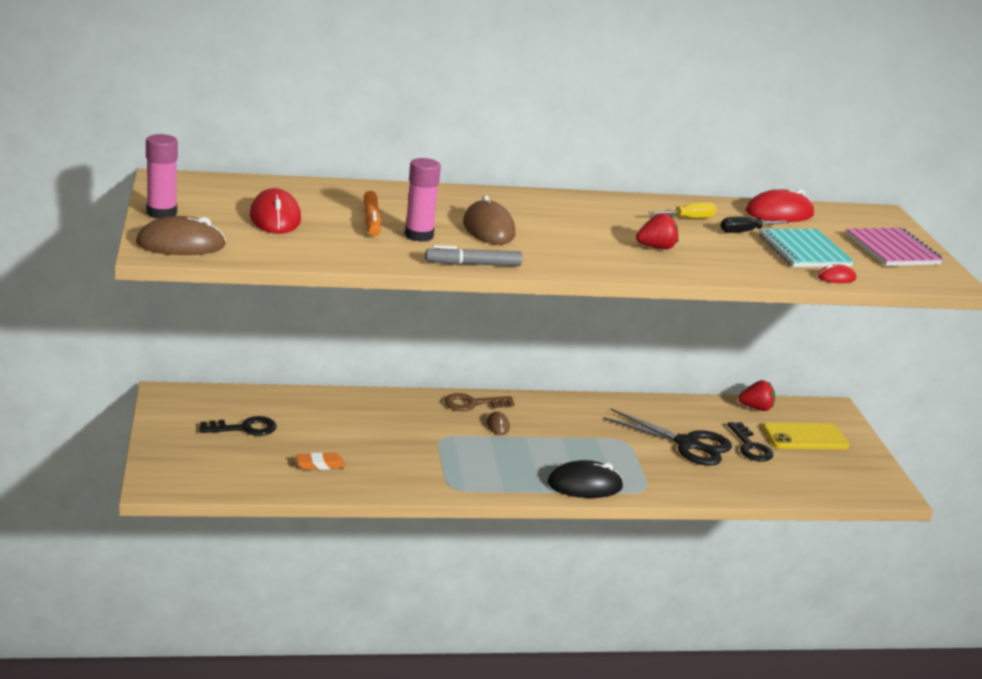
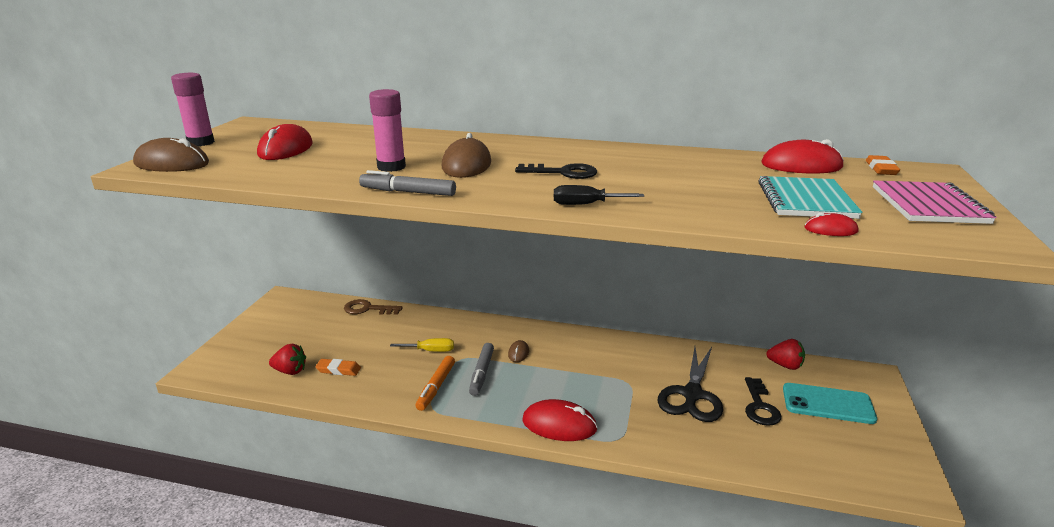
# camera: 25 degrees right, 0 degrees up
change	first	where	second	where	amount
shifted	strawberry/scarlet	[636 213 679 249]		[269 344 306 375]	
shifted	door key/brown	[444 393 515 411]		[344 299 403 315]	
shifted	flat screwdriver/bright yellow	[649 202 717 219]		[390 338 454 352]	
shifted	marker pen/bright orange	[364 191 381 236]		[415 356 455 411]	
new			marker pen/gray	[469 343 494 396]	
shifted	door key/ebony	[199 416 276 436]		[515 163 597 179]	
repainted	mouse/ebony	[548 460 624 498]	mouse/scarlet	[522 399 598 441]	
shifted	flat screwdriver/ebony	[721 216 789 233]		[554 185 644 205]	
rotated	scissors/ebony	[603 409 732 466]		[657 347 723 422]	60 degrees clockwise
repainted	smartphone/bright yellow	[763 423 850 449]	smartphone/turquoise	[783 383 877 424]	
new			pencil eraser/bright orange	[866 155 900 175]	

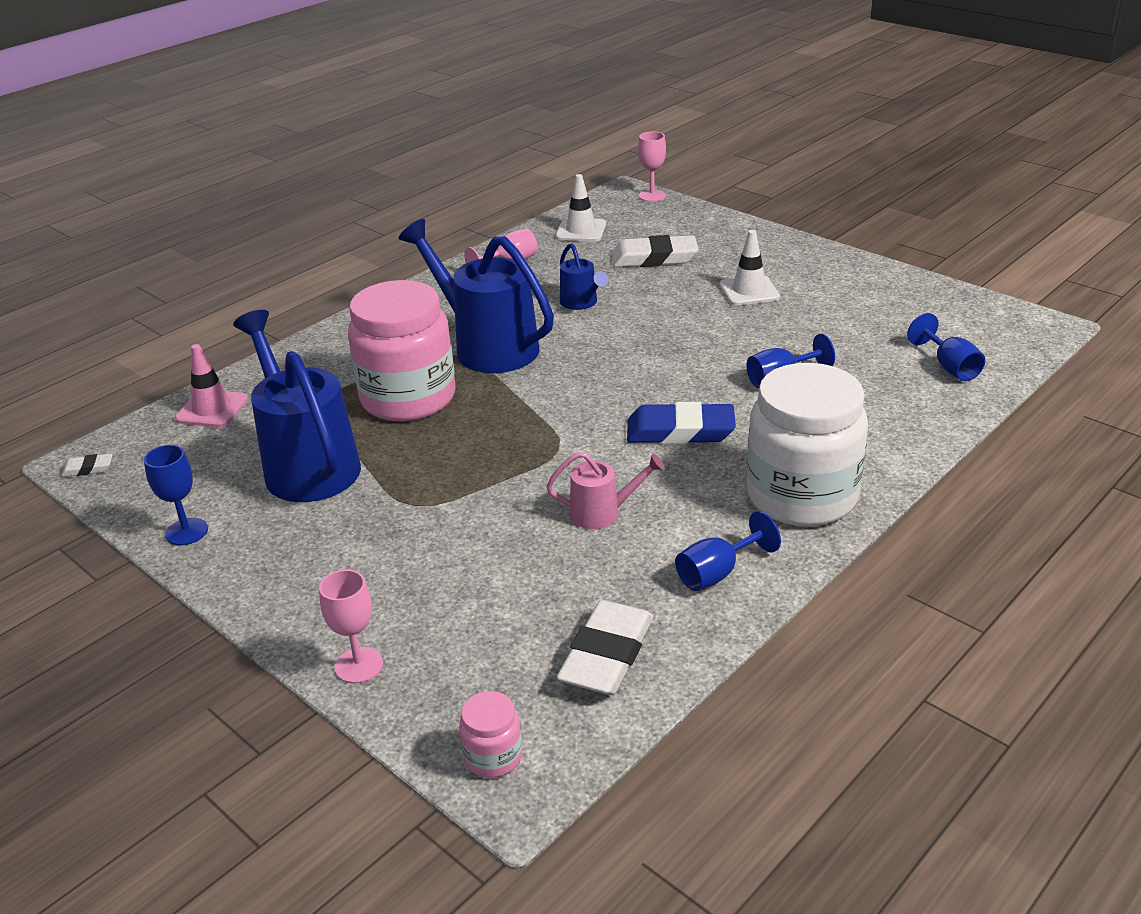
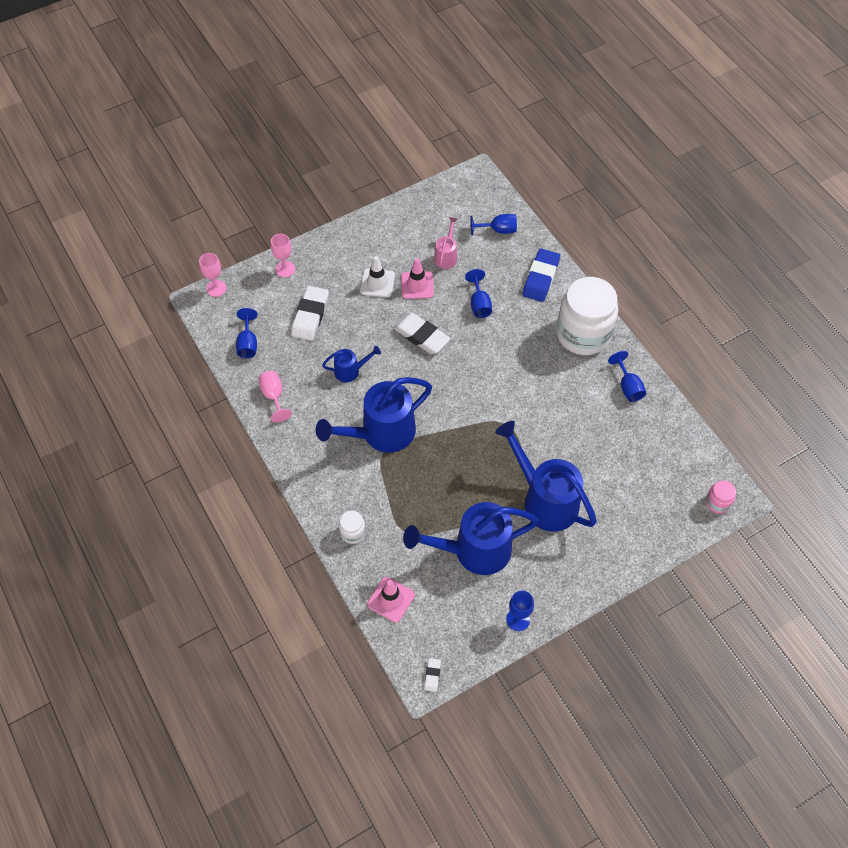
# camera: 75 degrees left, 25 degrees up
change	first	where	second	where	amount
swapped	safety cone/snow-white	[556 174 606 242]	chalice/blue	[236 308 258 358]	
shifted	chalice/rose-pink	[319 569 383 683]		[271 234 295 278]	
new			jam jar/snow-white	[339 510 366 544]	
shifted	pencil eraser/snow-white	[557 600 653 695]		[393 312 451 354]	
new			safety cone/rose-pink	[401 258 434 299]	
shifted	sprinkling can/rose-pink	[546 452 665 529]		[434 217 457 269]	
new			sprinkling can/blue	[495 421 597 532]	
shifted	pencil eraser/blue	[627 402 736 444]		[523 249 560 302]	
gone	jam jar/rose-pink	[348 280 456 421]			

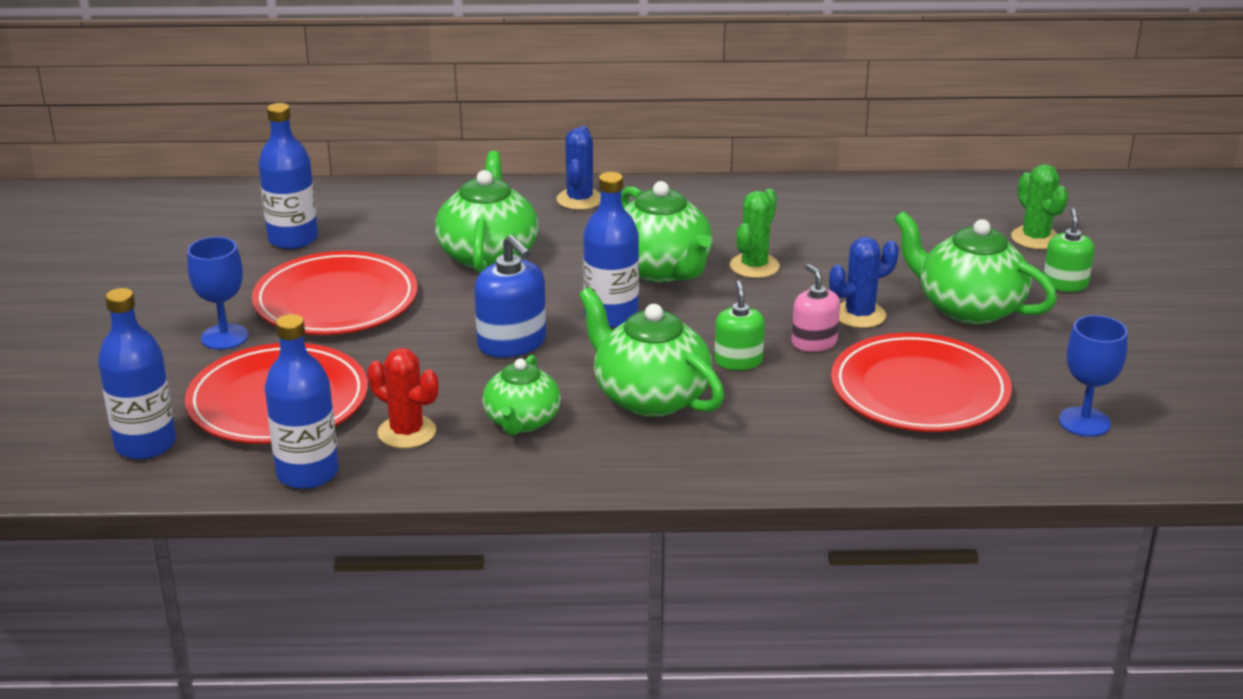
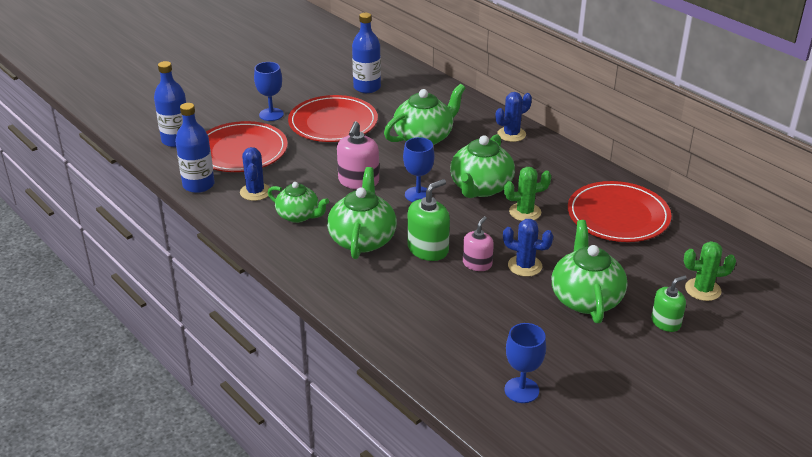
# camera: 50 degrees right, 5 degrees up
change	first	where	second	where	amount
repainted	prickly plant/scarlet	[368 348 438 448]	prickly plant/blue	[240 147 270 201]	
rotated	teapot/green	[482 355 561 435]		[268 182 329 223]	120 degrees counterclockwise
repainted	soap dispenser/blue	[474 235 546 358]	soap dispenser/rose-pink	[337 121 379 189]	
swapped	bottle/blue	[583 172 639 328]	chalice/blue	[403 137 434 202]	
scaled	soap dispenser/green	[714 281 765 370]		[408 179 450 261]	x1.52
shifted	plate/scarlet	[831 333 1012 432]		[568 181 671 242]	
rotated	prickly plant/green	[1011 164 1068 249]		[684 241 736 301]	60 degrees clockwise

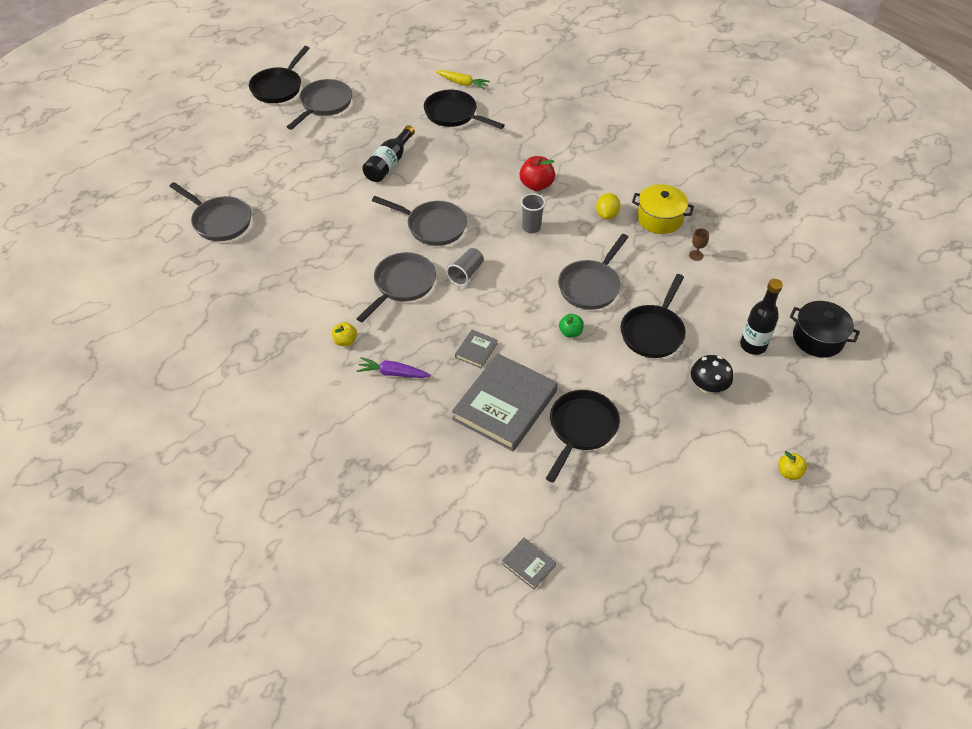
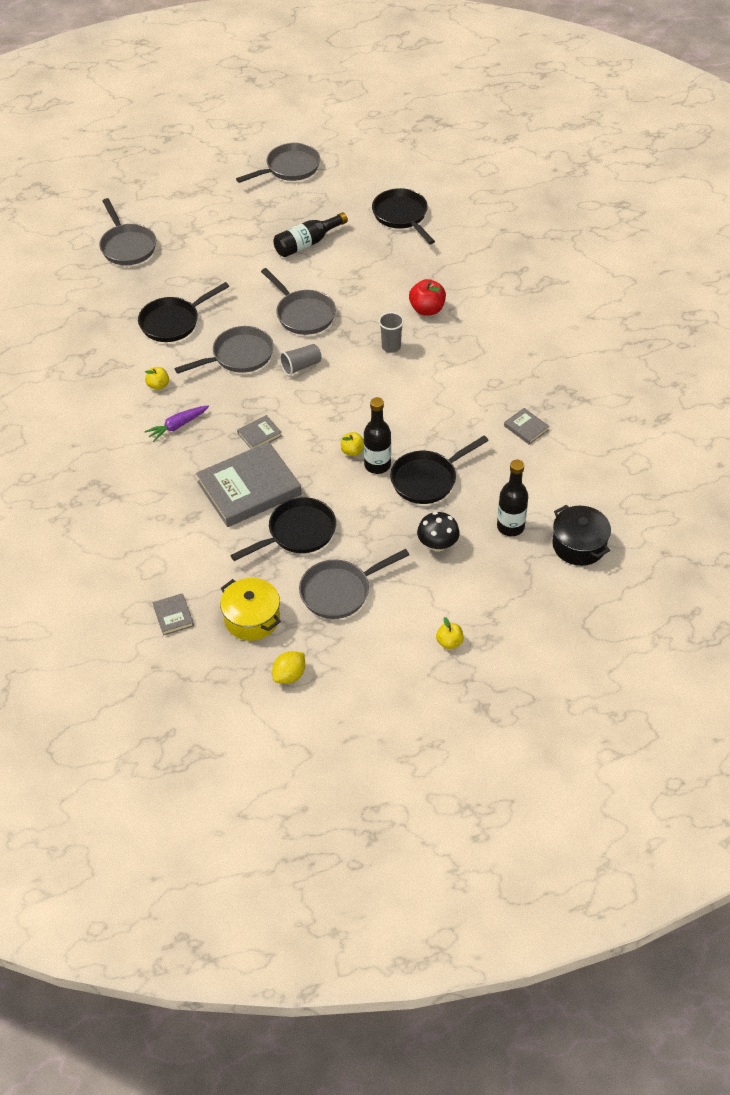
# camera: 30 degrees right, 0 degrees up
change	first	where	second	where	amount
shifted	pan/ebony	[249 46 310 103]		[138 282 229 342]	
rotated	carrot/purple	[357 357 431 378]		[144 405 209 442]	75 degrees counterclockwise
shifted	pot/bright yellow	[632 184 694 234]		[220 578 281 641]	
shifted	citrus fruit/bright yellow	[596 193 621 219]		[272 651 305 684]	
shifted	pan/gray	[558 234 628 310]		[299 549 409 619]	
repainted	apple fruit/green	[559 314 584 338]	apple fruit/bright yellow	[341 432 364 456]	
new			bottle/ebony	[364 397 391 474]	
swapped	chalice/brown	[689 229 709 261]	hardback/gray	[504 408 549 445]	
gone	carrot/bright yellow	[436 70 490 90]			

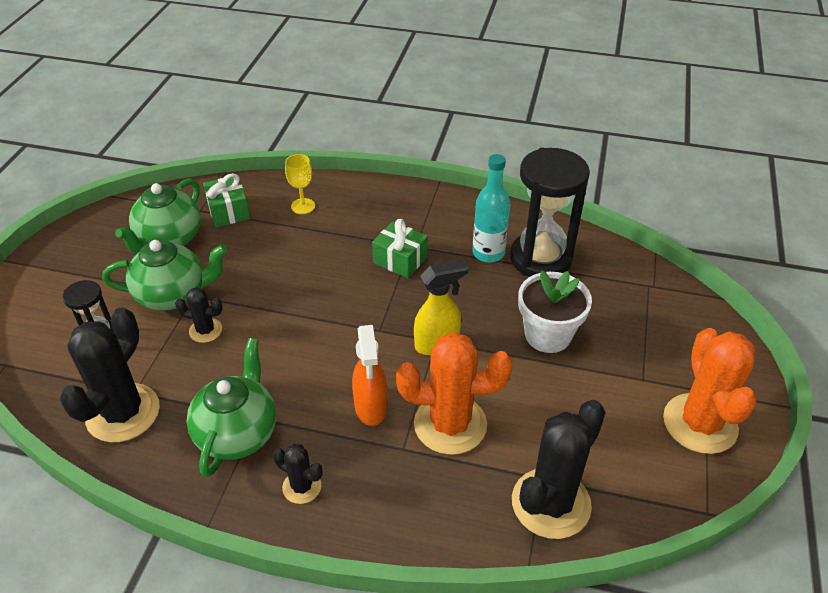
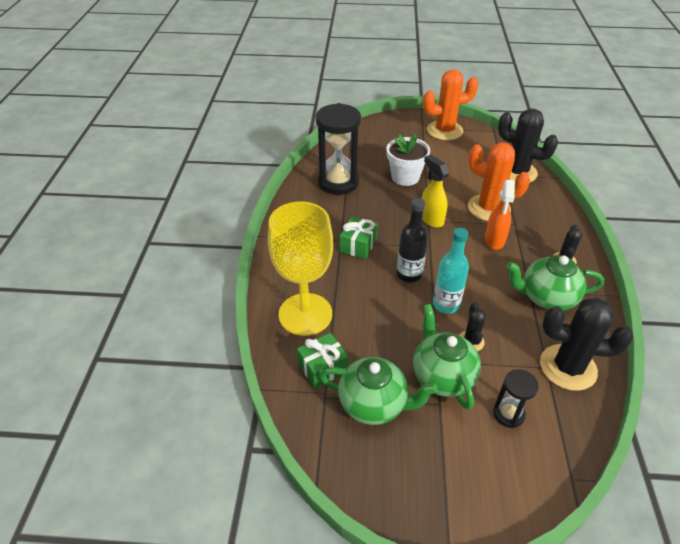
# camera: 100 degrees left, 0 degrees up
change	first	where	second	where	amount
scaled	chalice/bright yellow	[285 154 315 214]		[268 202 333 336]	x2.45
new			bottle/ebony	[397 198 428 282]	
shifted	bottle/turquoise	[473 154 510 263]		[433 228 469 314]	
rotated	prickly plant/bright orange	[396 332 512 455]		[468 143 530 221]	45 degrees counterclockwise
rotated	spray bottle/bright orange	[352 325 387 426]		[485 180 515 250]	120 degrees clockwise

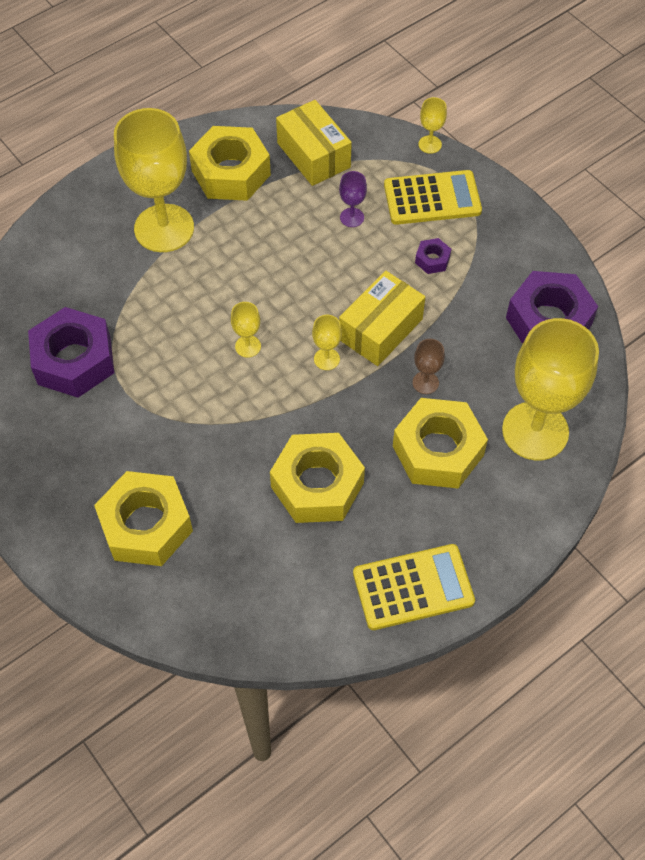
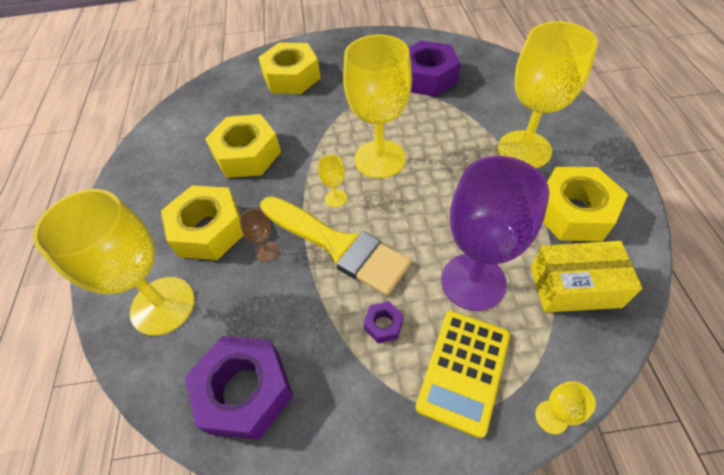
# camera: 125 degrees right, 5 degrees down
change	first	where	second	where	amount
swapped	parcel/bright yellow	[339 271 425 366]	brush/bright yellow	[260 196 411 296]	
scaled	chalice/bright yellow	[231 302 261 358]		[343 34 412 178]	x2.45
scaled	chalice/purple	[339 171 367 227]		[441 156 549 311]	x2.45
gone	calculator/bright yellow	[353 544 475 630]			

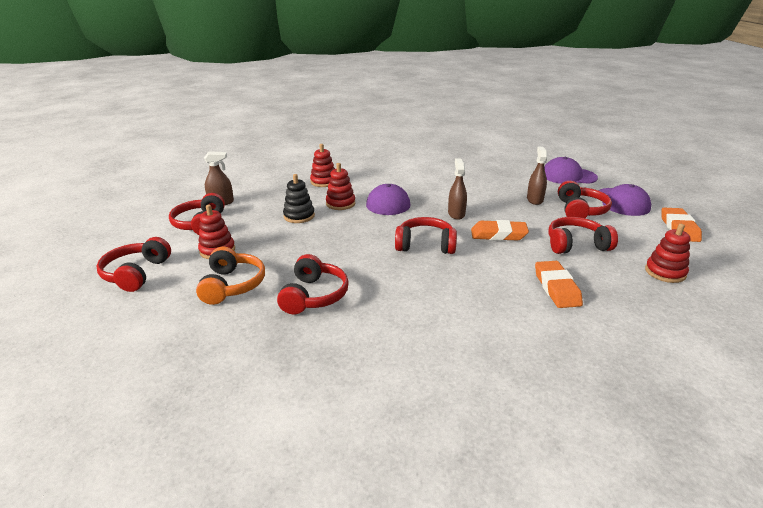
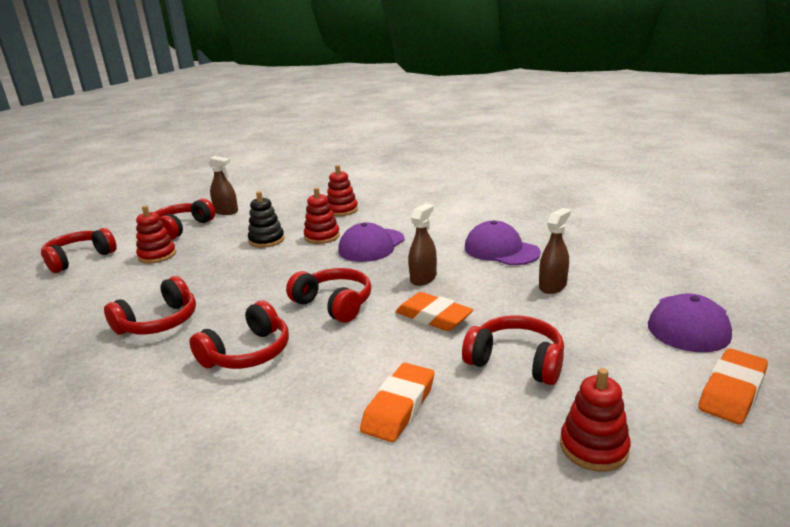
# camera: 35 degrees right, 5 degrees down
change	first	where	second	where	amount
shifted	headset/scarlet	[558 181 612 218]		[190 301 289 369]	
shifted	peaked cap/purple	[544 157 598 184]		[465 221 541 265]	
gone	headset/bright orange	[196 247 265 305]			

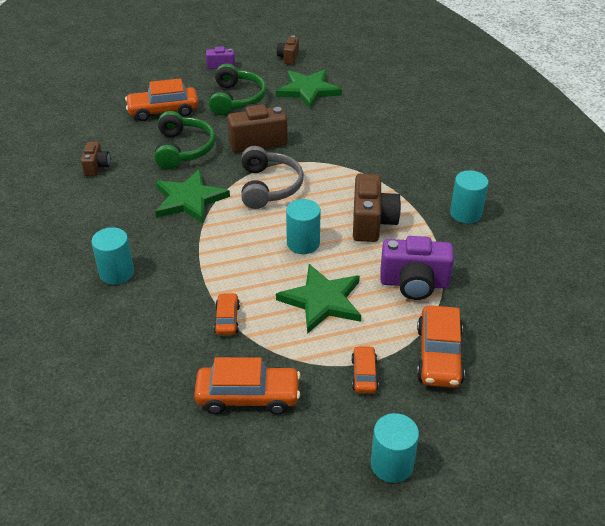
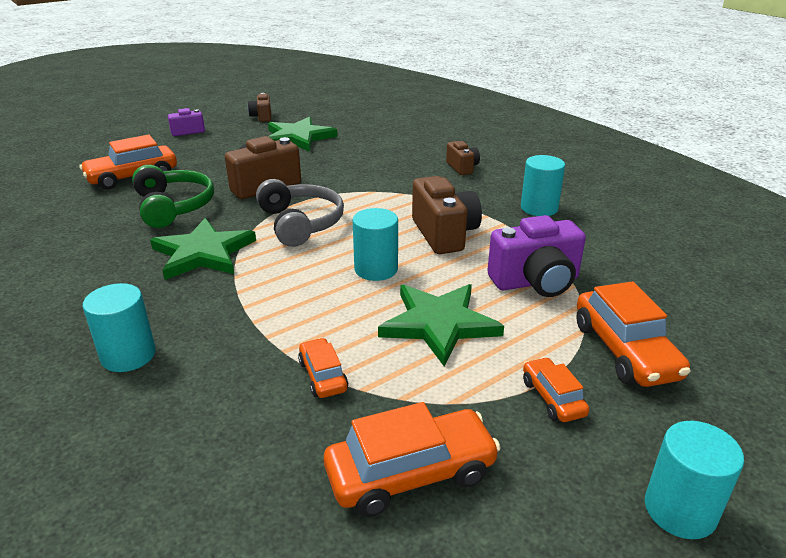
# camera: 20 degrees left, 10 degrees down
change	first	where	second	where	amount
shifted	compact camera/brown	[81 142 110 176]		[446 141 480 175]	
gone	headset/green	[209 64 266 115]			

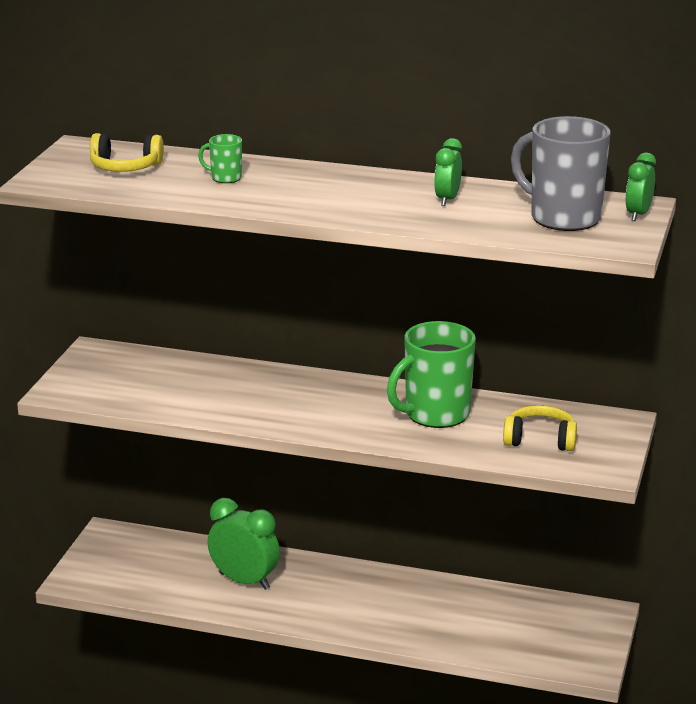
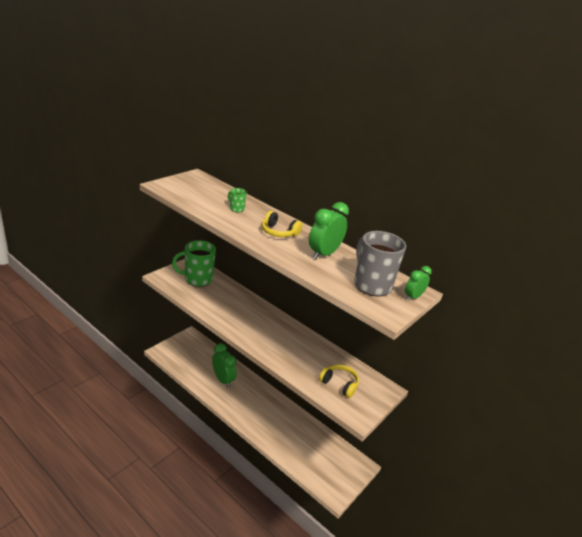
# camera: 20 degrees right, 5 degrees up
change	first	where	second	where	amount
shifted	tea mug/green	[387 321 476 428]		[172 240 216 287]	
shifted	headset/bright yellow	[90 133 164 172]		[262 211 302 237]	
scaled	bedside clock/green	[434 138 462 206]		[309 202 349 260]	x1.72

